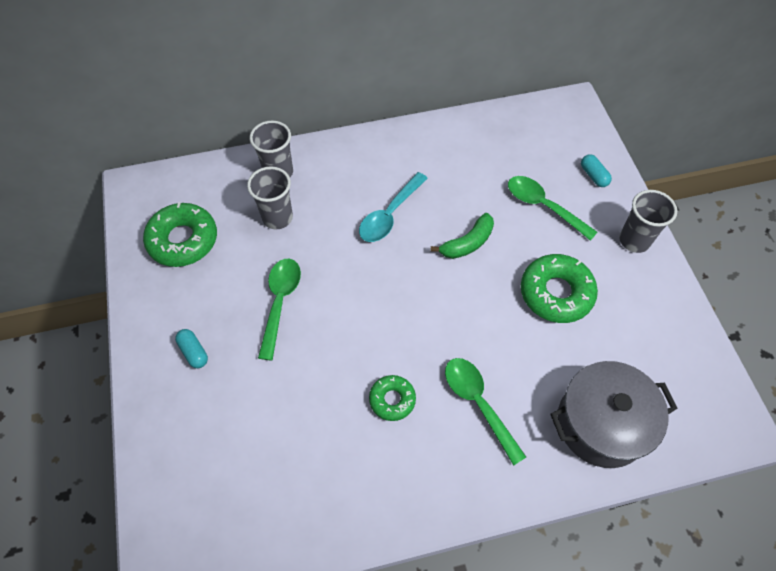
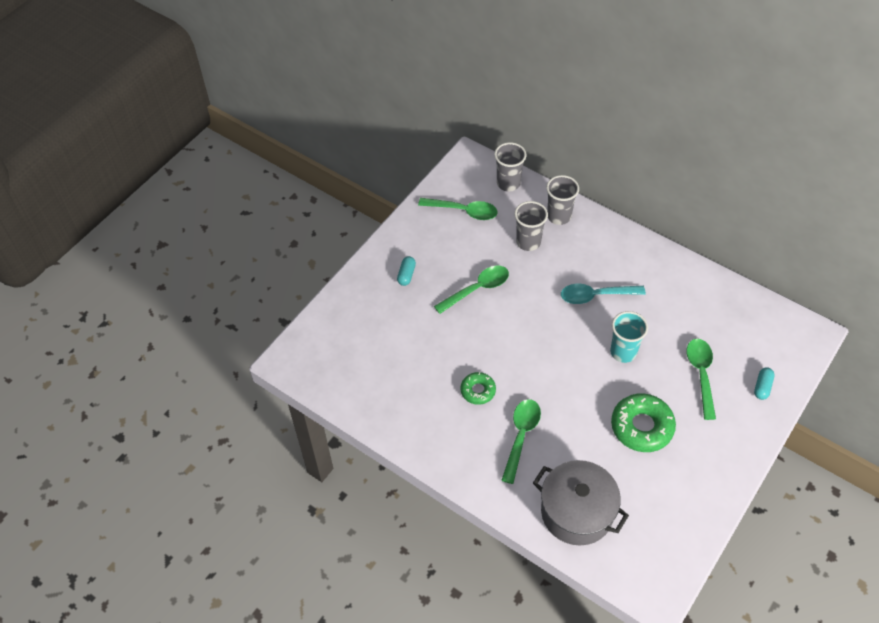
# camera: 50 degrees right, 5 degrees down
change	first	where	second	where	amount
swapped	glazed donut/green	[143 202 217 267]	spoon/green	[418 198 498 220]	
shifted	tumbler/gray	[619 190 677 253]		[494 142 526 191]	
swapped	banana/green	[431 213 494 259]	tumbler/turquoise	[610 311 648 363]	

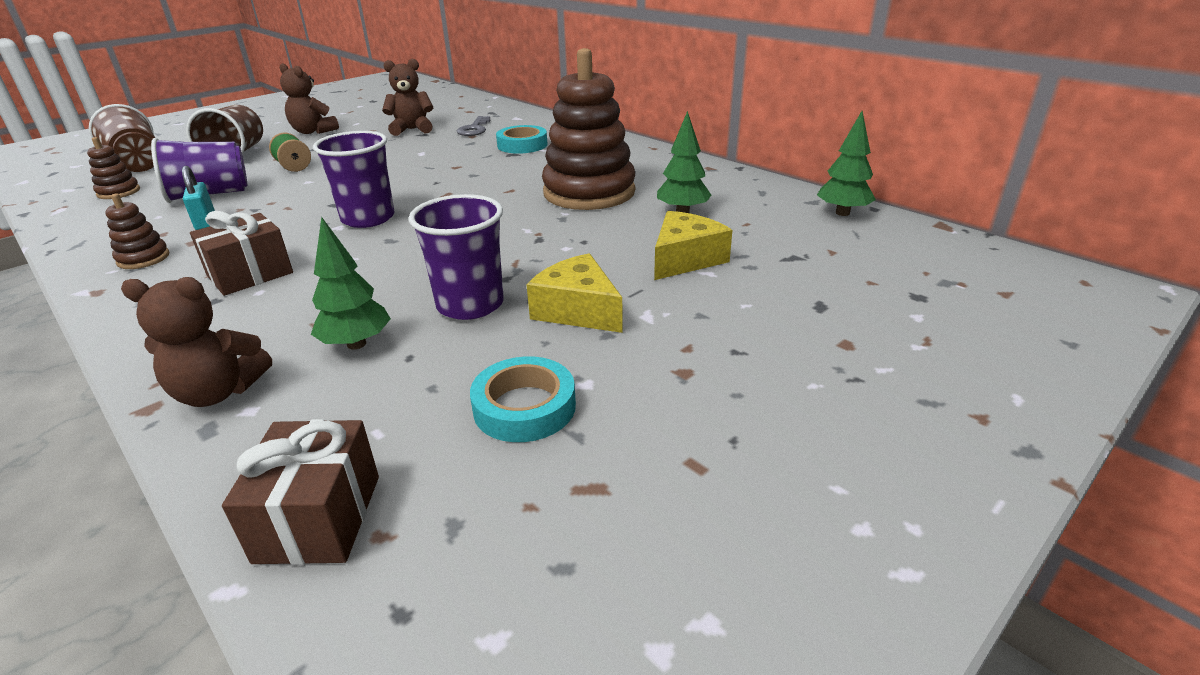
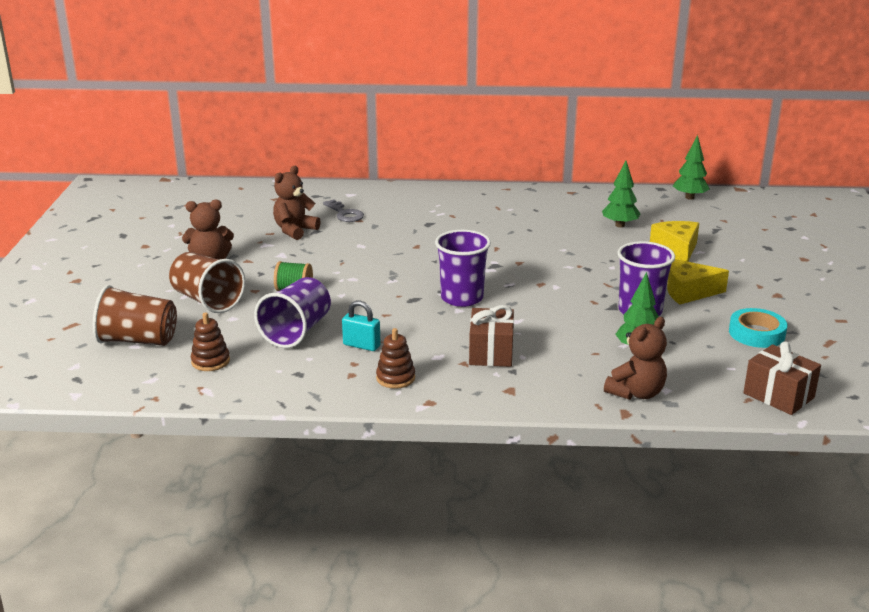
# camera: 45 degrees left, 5 degrees down
change	first	where	second	where	amount
gone	tape/turquoise	[496 125 547 154]			
gone	ring stacker/brown	[542 48 635 210]			

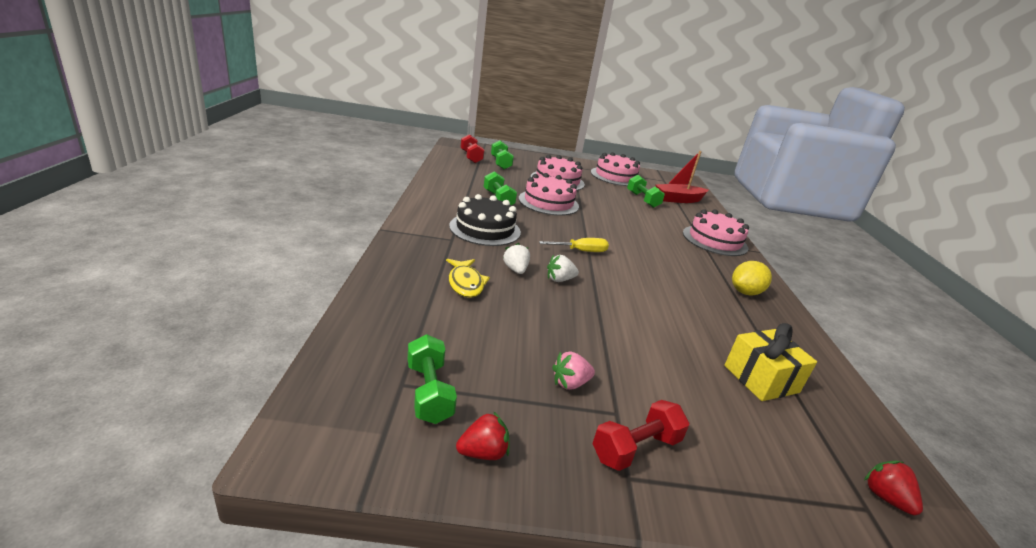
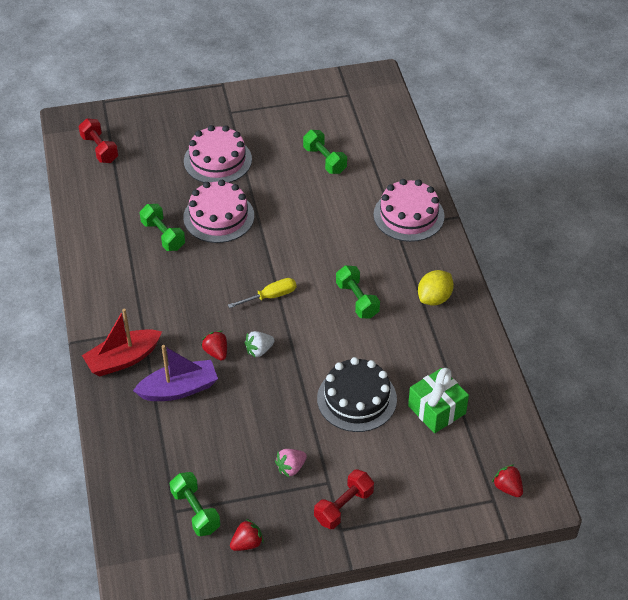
# camera: 10 degrees left, 20 degrees up
change	first	where	second	where	amount
shifted	boat/scarlet	[655 151 708 203]		[82 308 162 376]	
swapped	toy fish/bright yellow	[446 259 490 298]	boat/purple	[133 345 218 401]	
repainted	strawberry/snow-white	[503 243 530 274]	strawberry/scarlet	[201 331 227 361]	
shifted	layer cake/ebony	[449 194 521 246]		[317 357 397 432]	
shifted	free weight/green	[491 140 514 169]		[336 265 380 319]	
repainted	wrapped gift/bright yellow	[724 323 817 401]	wrapped gift/green	[408 368 469 433]	
gone	layer cake/rose-pink	[591 152 640 186]			

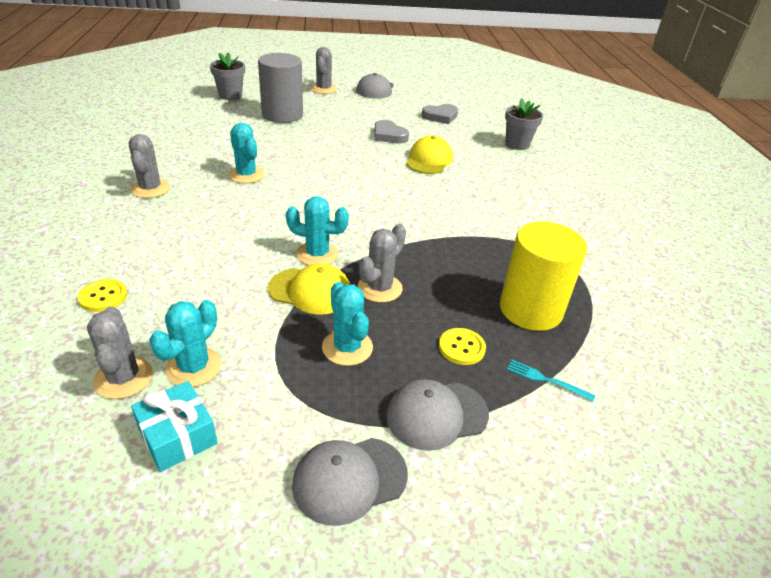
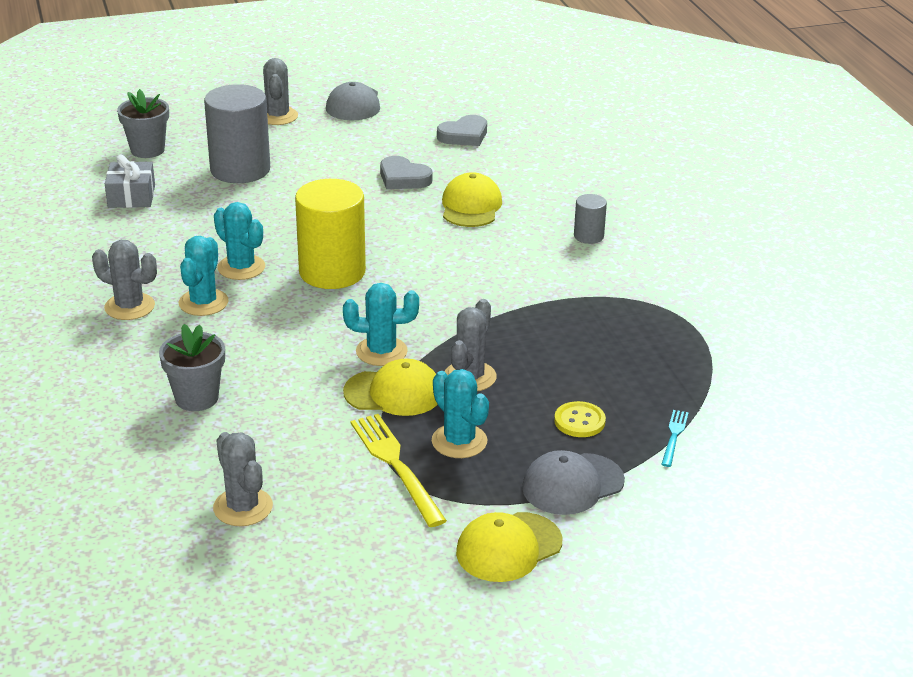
# camera: 10 degrees left, 5 degrees down
change	first	where	second	where	amount
rotated	prickly plant/gray	[129 134 170 198]		[92 240 157 320]	45 degrees counterclockwise
new			wrapped gift/gray	[105 155 155 208]	
shifted	plant pot/gray	[505 98 543 150]		[159 324 225 411]	
shifted	prickly plant/turquoise	[149 300 221 387]		[179 236 228 316]	
shifted	cylinder shape/bright yellow	[500 222 587 331]		[295 179 366 289]	
new			table fork/bright yellow	[351 414 447 527]	
repainted	peaked cap/gray	[292 438 408 526]	peaked cap/bright yellow	[456 512 562 582]	
new			cylinder shape/gray	[574 194 607 244]	
rotated	table fork/turquoise	[507 360 595 402]		[661 410 689 467]	90 degrees clockwise
gone	shirt button/bright yellow	[78 279 127 312]			
gone	wrapped gift/turquoise	[131 381 218 472]			

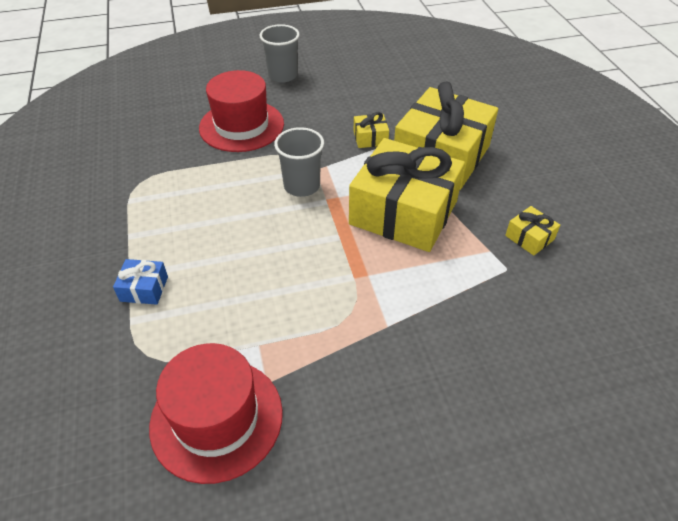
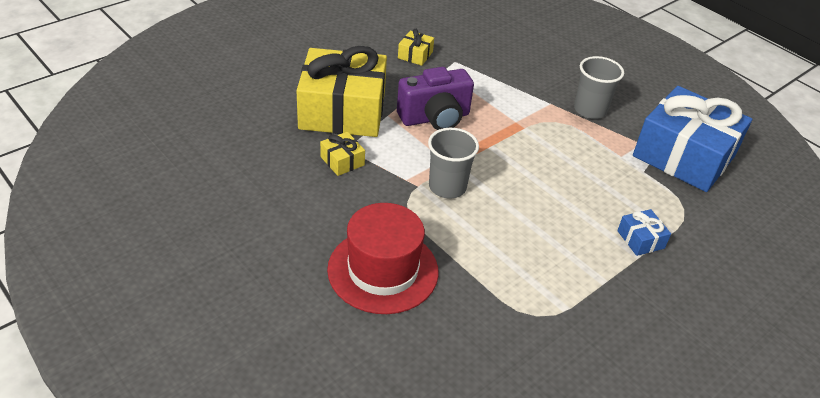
# camera: 120 degrees left, 5 degrees down
change	first	where	second	where	amount
swapped	wrapped gift/bright yellow	[349 138 465 252]	compact camera/purple	[397 67 474 130]	
shifted	tumbler/gray	[260 24 300 83]		[574 56 624 119]	
swapped	hat/scarlet	[149 343 283 484]	wrapped gift/blue	[633 86 752 192]	

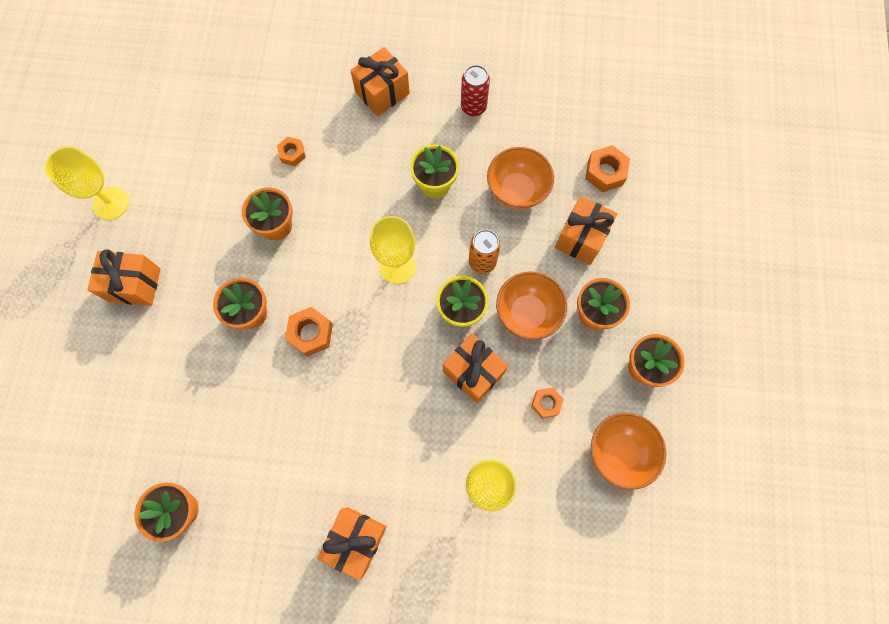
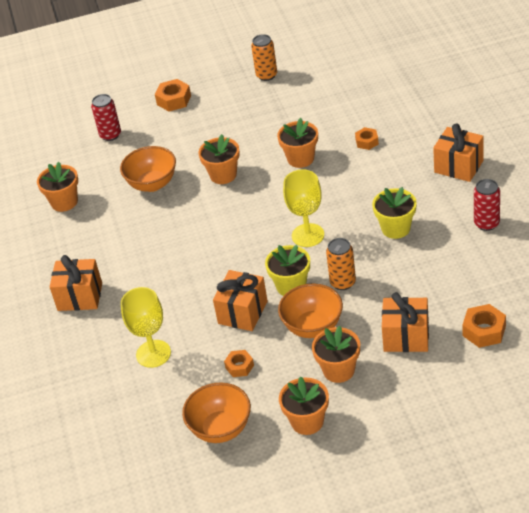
# camera: 75 degrees right, 30 degrees down
change	first	where	second	where	amount
new			soda can/scarlet	[91 94 121 141]	
shifted	bowl/bright orange	[487 147 554 210]		[120 146 176 192]	
shifted	hex nut/bright orange	[285 307 333 356]		[155 79 191 111]	
swapped	chalice/bright yellow	[45 146 129 220]	soda can/bright orange	[251 34 277 81]	
gone	wrapped gift/bright orange	[88 249 161 306]			

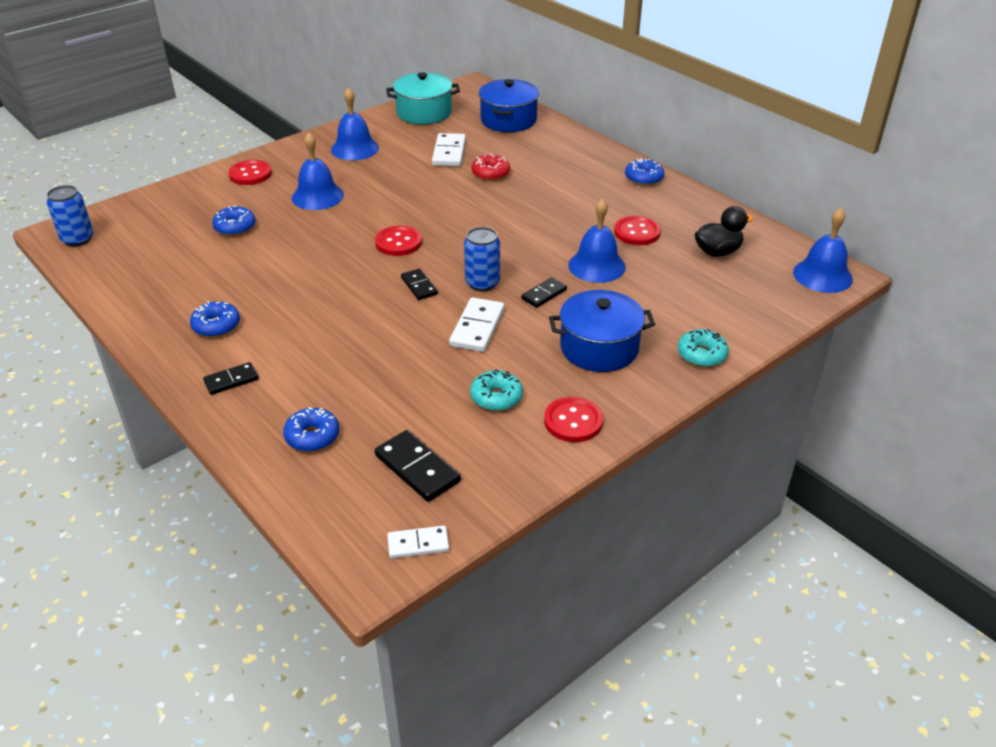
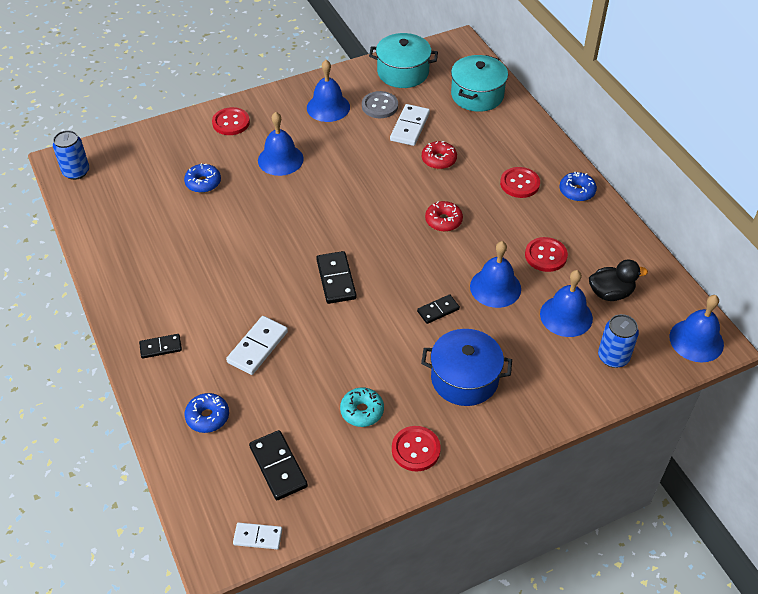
# camera: 15 degrees right, 10 degrees up
change	first	where	second	where	amount
shifted	domino/snow-white	[449 297 504 352]		[226 316 288 375]	
scaled	domino/ebony	[401 269 438 300]		[316 251 357 304]	x1.58
new			shirt button/gray	[362 91 398 118]	
new			glazed donut/scarlet	[425 201 463 232]	
repainted	pot/blue	[479 79 539 132]	pot/turquoise	[451 55 508 112]	
shifted	shirt button/scarlet	[375 226 422 256]		[500 167 540 198]	
new			school bell/blue	[540 270 593 337]	
shifted	soda can/blue	[464 227 500 291]		[598 314 639 368]	
gone	glazed donut/blue	[190 301 240 337]			
gone	glazed donut/turquoise	[678 329 729 367]			

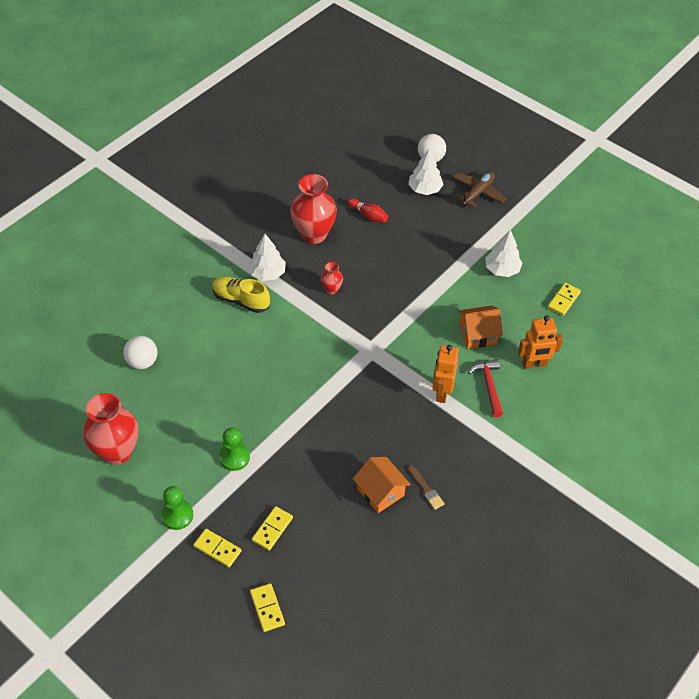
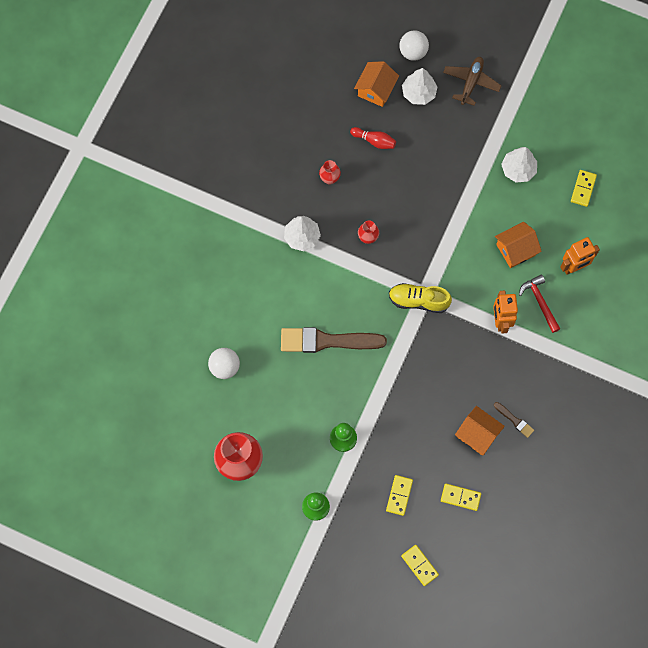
# camera: 15 degrees left, 20 degrees up
change	first	where	second	where	amount
new			brush/brown	[281 327 387 353]	
scaled	tall vase/scarlet	[290 174 337 244]		[319 160 341 185]	x0.47
new			toy house/bright orange	[354 61 399 107]	
shifted	sneaker/bright yellow	[212 277 270 313]		[389 283 452 313]	
shifted	domino/bright yellow	[193 529 241 567]		[441 483 481 511]	

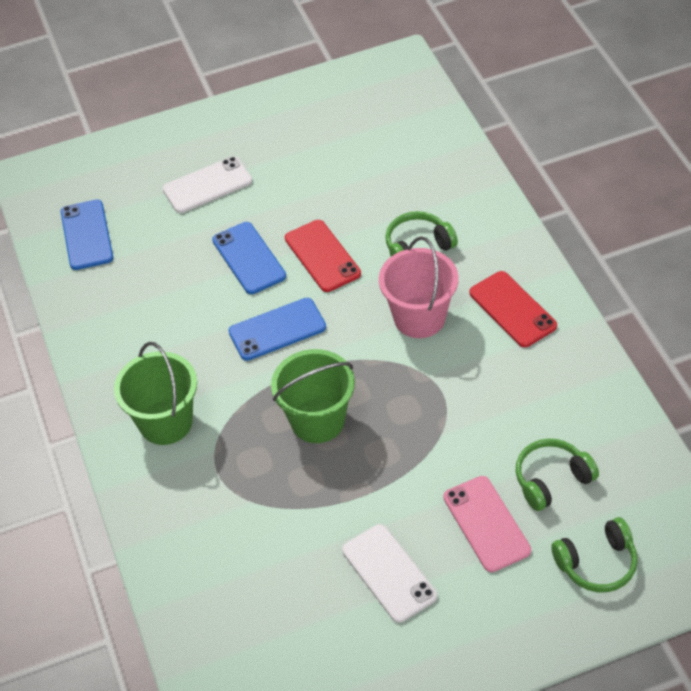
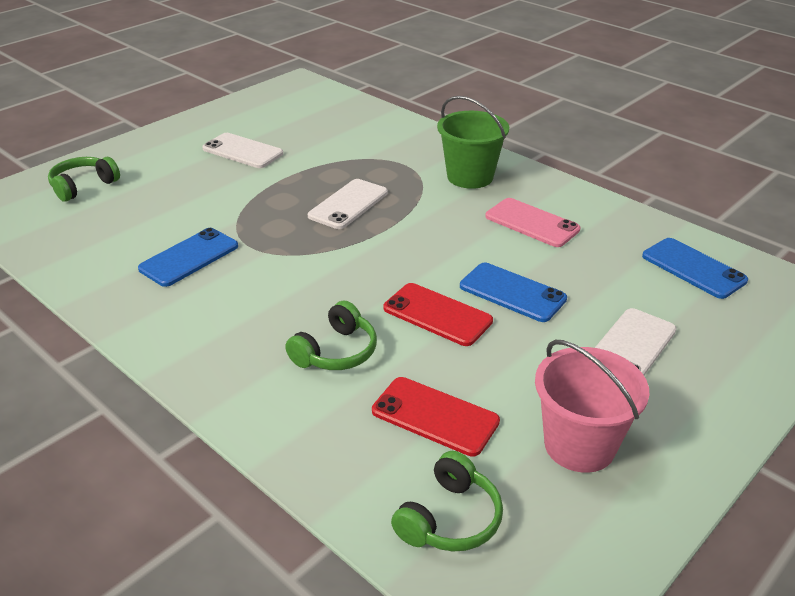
# camera: 150 degrees right, 15 degrees down
change	first	where	second	where	amount
shifted	smartphone/blue	[229 298 326 361]		[138 228 238 287]	
swapped	sand bucket/green	[271 349 355 443]	smartphone/snow-white	[308 179 388 229]	
shifted	smartphone/scarlet	[469 271 557 347]		[372 377 500 457]	
shifted	headset/green	[515 438 599 511]		[391 451 503 552]	
shifted	smartphone/rose-pink	[443 476 531 572]		[485 198 580 247]	
shifted	sand bucket/rose-pink	[379 236 458 338]		[535 340 649 473]	

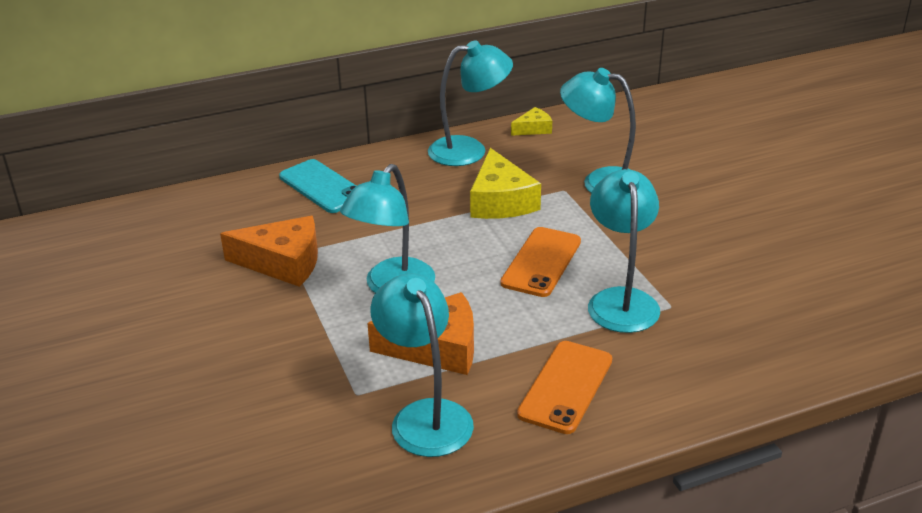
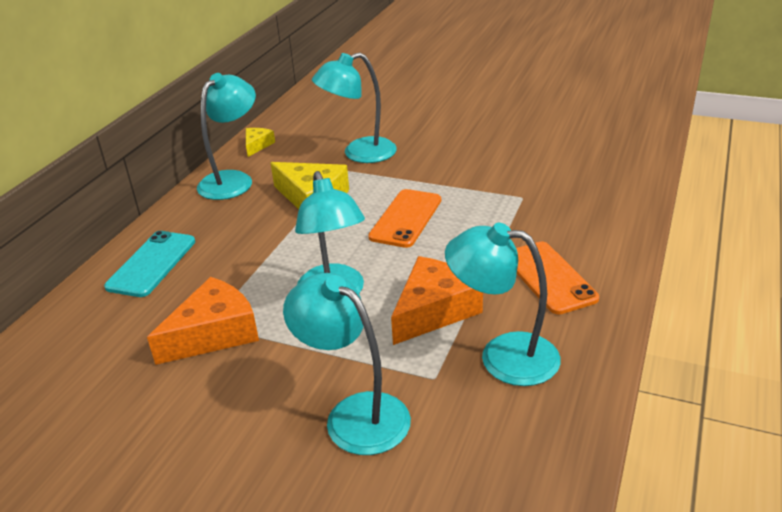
# camera: 45 degrees left, 0 degrees up
change	first	where	second	where	amount
rotated	smartphone/turquoise	[279 159 356 213]		[104 231 195 297]	75 degrees counterclockwise
shifted	reading lamp/turquoise	[588 169 660 333]		[283 273 411 455]	
rotated	smartphone/bright orange	[500 227 581 297]		[368 189 441 248]	45 degrees clockwise

